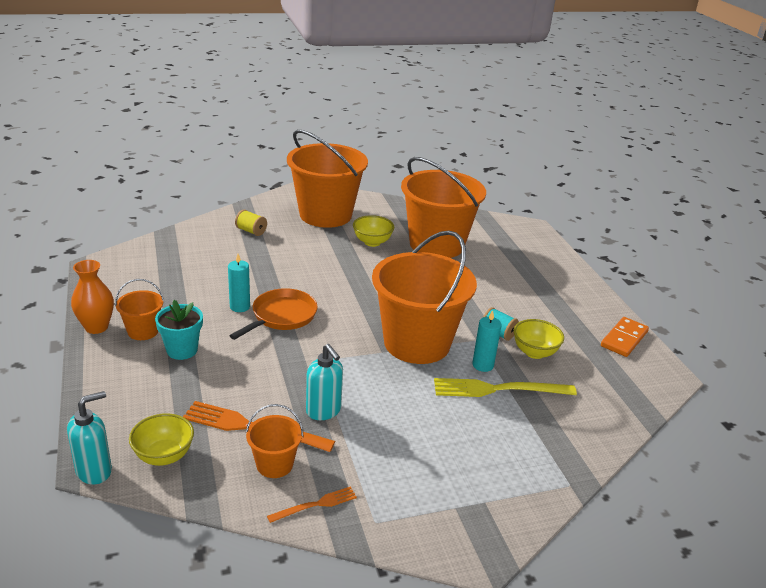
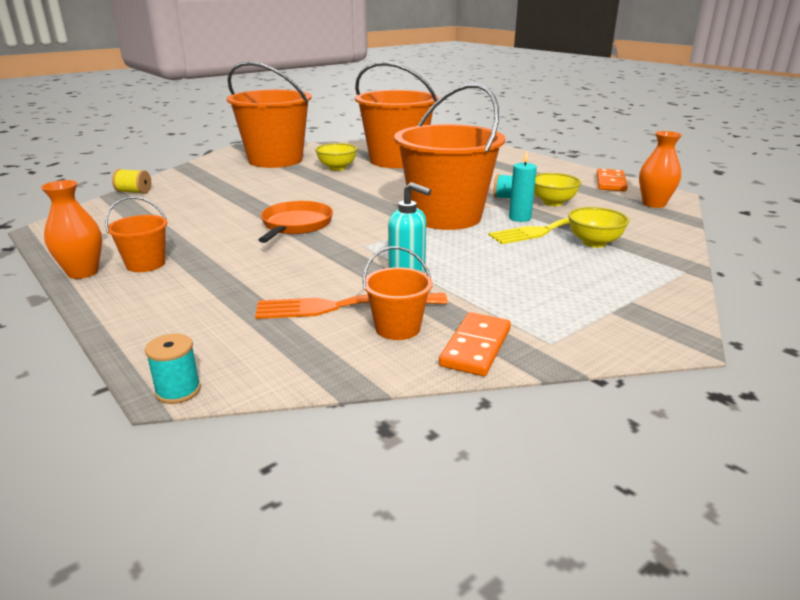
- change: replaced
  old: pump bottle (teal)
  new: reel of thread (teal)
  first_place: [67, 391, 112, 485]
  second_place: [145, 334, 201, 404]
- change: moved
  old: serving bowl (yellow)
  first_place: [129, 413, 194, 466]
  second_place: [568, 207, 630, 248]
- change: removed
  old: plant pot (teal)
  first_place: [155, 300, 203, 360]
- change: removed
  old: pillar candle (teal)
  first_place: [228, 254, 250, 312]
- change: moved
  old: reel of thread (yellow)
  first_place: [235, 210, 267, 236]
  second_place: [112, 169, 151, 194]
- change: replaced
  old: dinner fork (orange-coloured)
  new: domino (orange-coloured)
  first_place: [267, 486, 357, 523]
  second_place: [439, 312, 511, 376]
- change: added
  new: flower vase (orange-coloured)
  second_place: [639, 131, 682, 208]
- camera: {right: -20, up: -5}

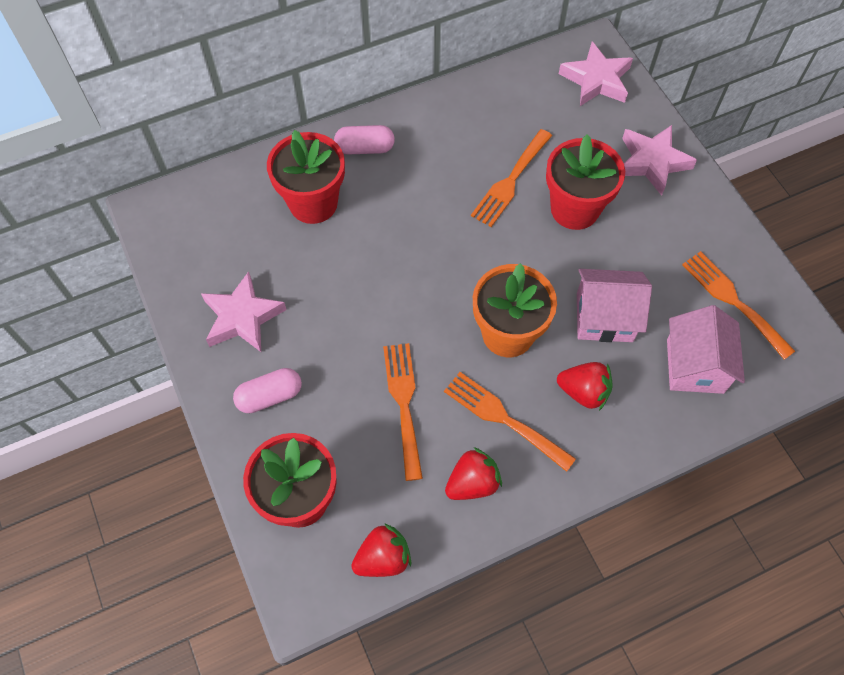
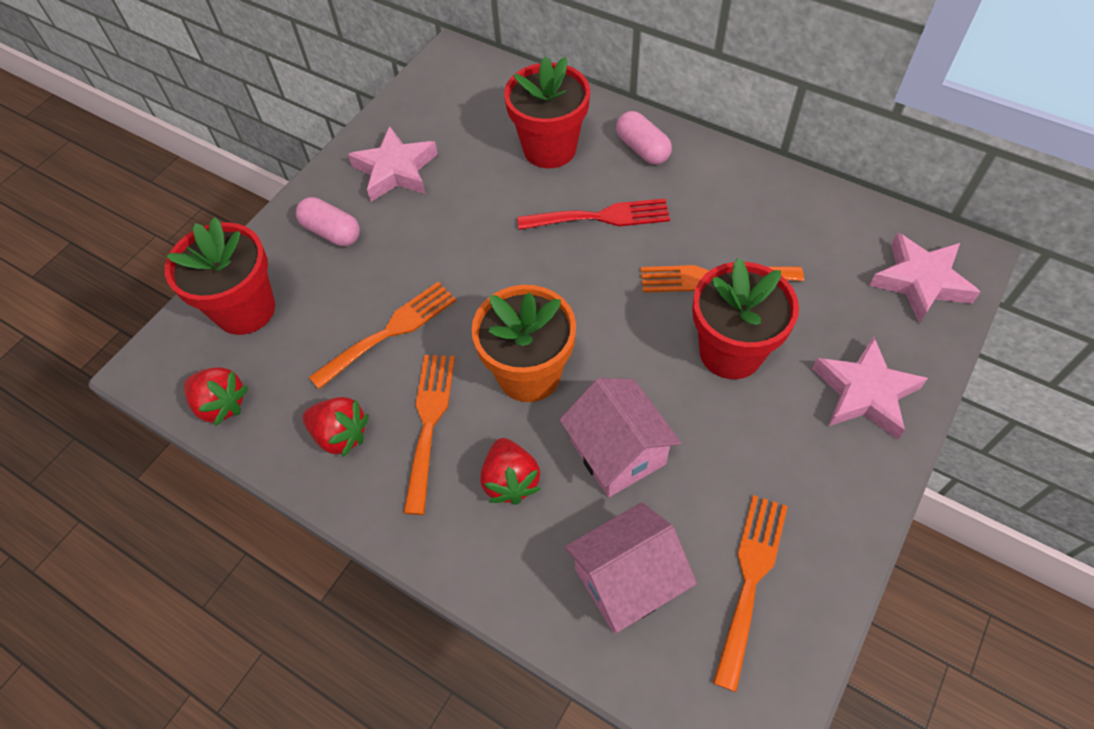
- change: added
  new: dinner fork (scarlet)
  second_place: [517, 199, 670, 230]
- camera: {right: 60, up: -5}

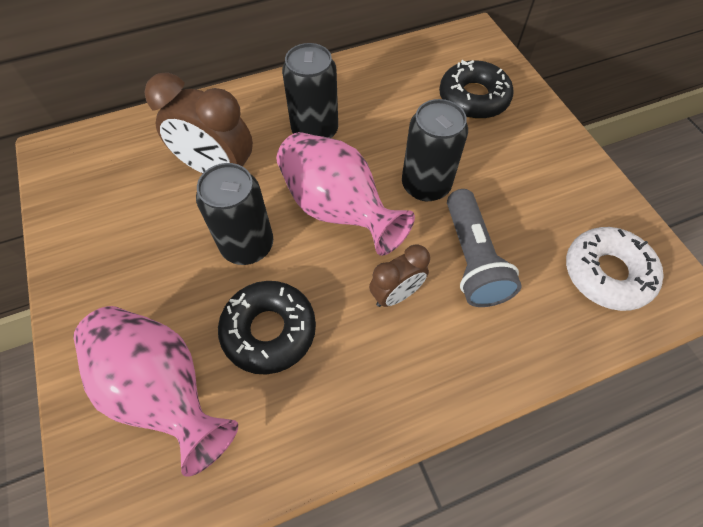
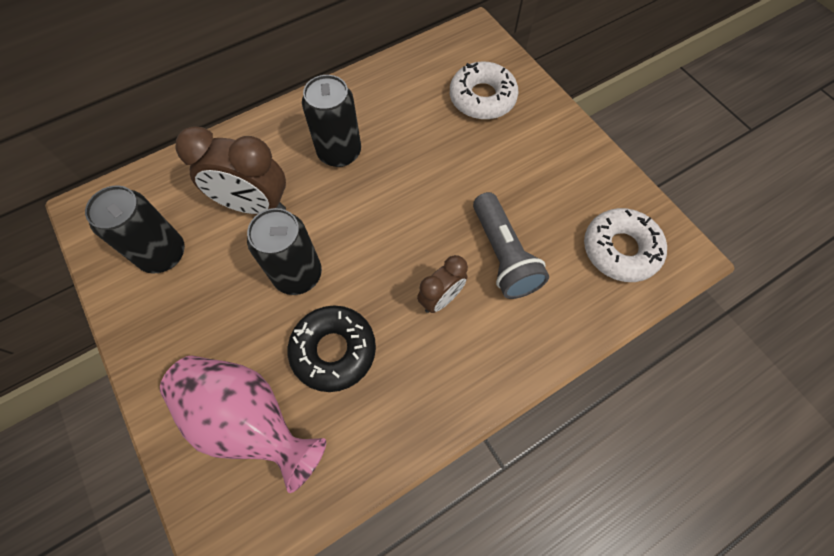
- change: removed
  old: flower vase (pink)
  first_place: [277, 132, 415, 256]
- change: moved
  old: tin (ebony)
  first_place: [402, 99, 468, 201]
  second_place: [85, 186, 185, 273]
- change: recoloured
  old: doughnut (ebony)
  new: doughnut (white)
  first_place: [439, 60, 514, 119]
  second_place: [450, 61, 518, 120]
- camera: {right: -10, up: 5}

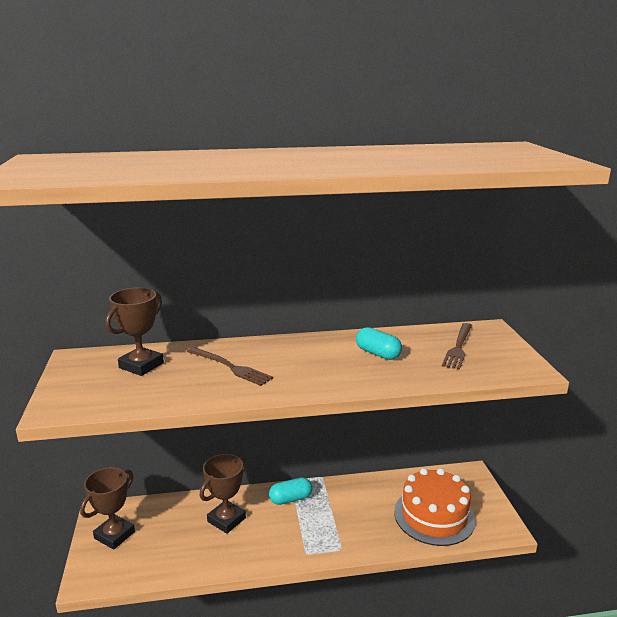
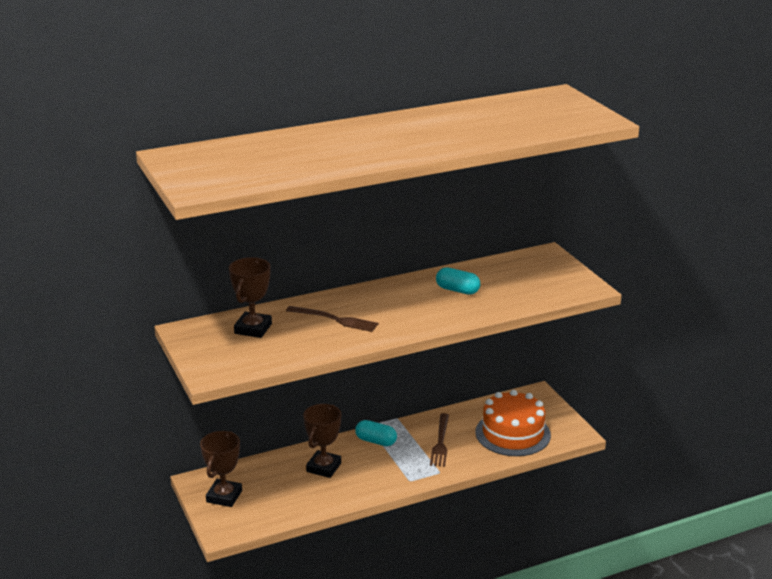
- change: turned
  old: capsule (teal)
  first_place: [269, 477, 312, 505]
  second_place: [355, 420, 397, 446]
  degrees: 60
- change: moved
  old: dinner fork (dark brown)
  first_place: [442, 323, 472, 370]
  second_place: [430, 413, 449, 467]
- camera: {right: -15, up: 5}

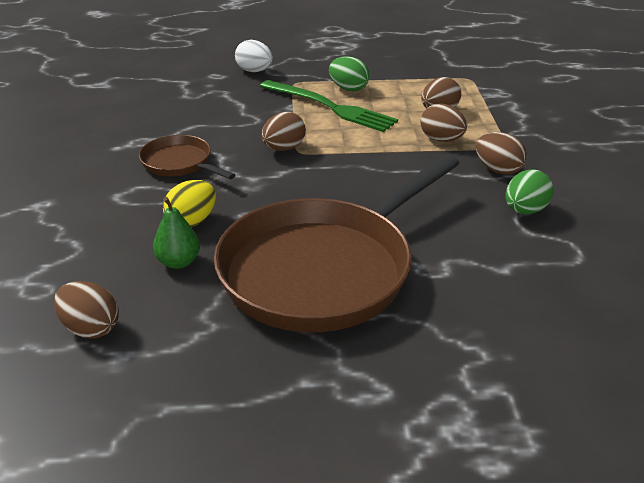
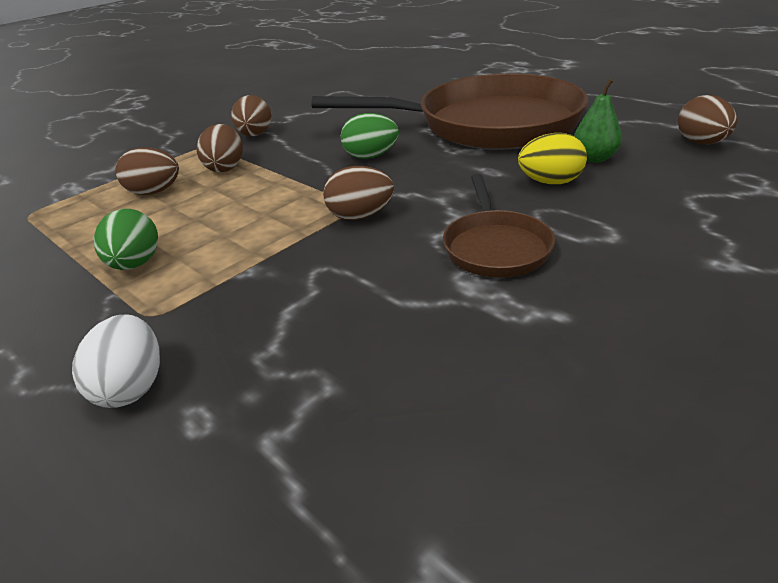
- change: removed
  old: dinner fork (emerald)
  first_place: [260, 80, 398, 132]
- change: moved
  old: toy egg (emerald)
  first_place: [506, 169, 554, 214]
  second_place: [341, 113, 399, 159]
- camera: {right: -130, up: 0}

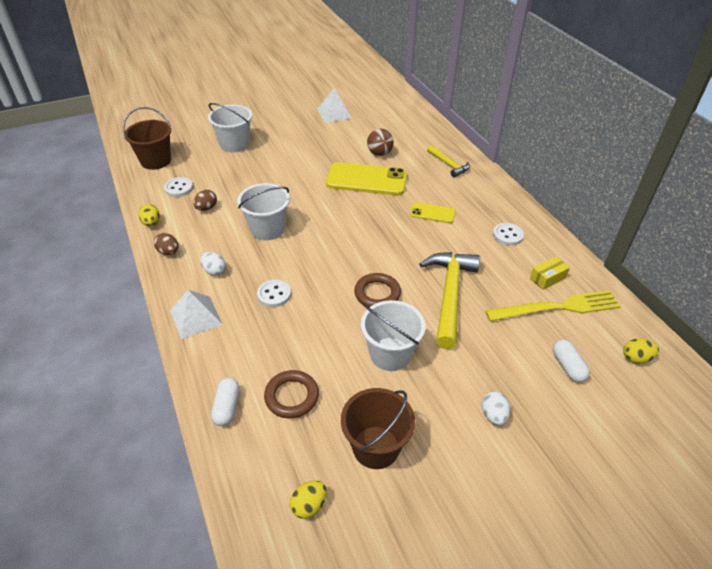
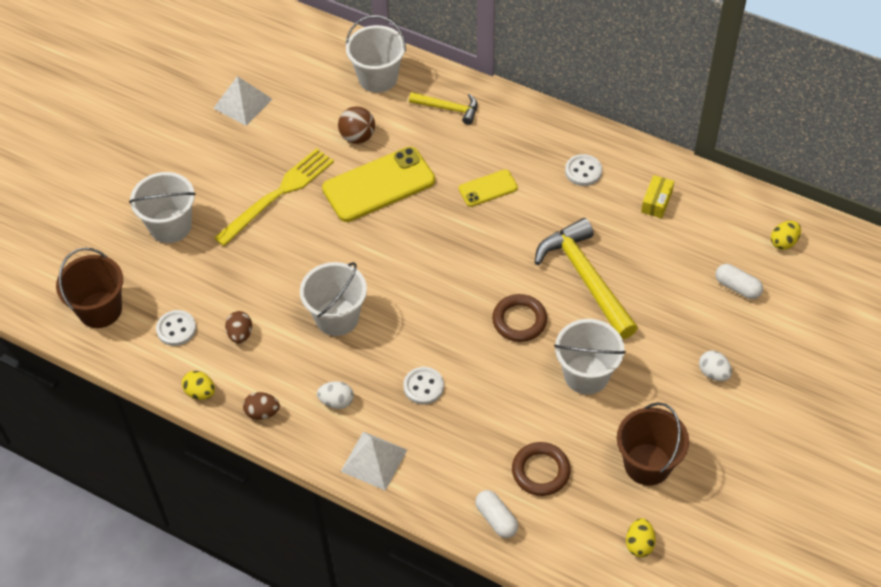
- change: moved
  old: dinner fork (yellow)
  first_place: [485, 290, 621, 321]
  second_place: [214, 148, 334, 246]
- change: added
  new: pail (white)
  second_place: [346, 15, 406, 93]
- camera: {right: -35, up: 10}

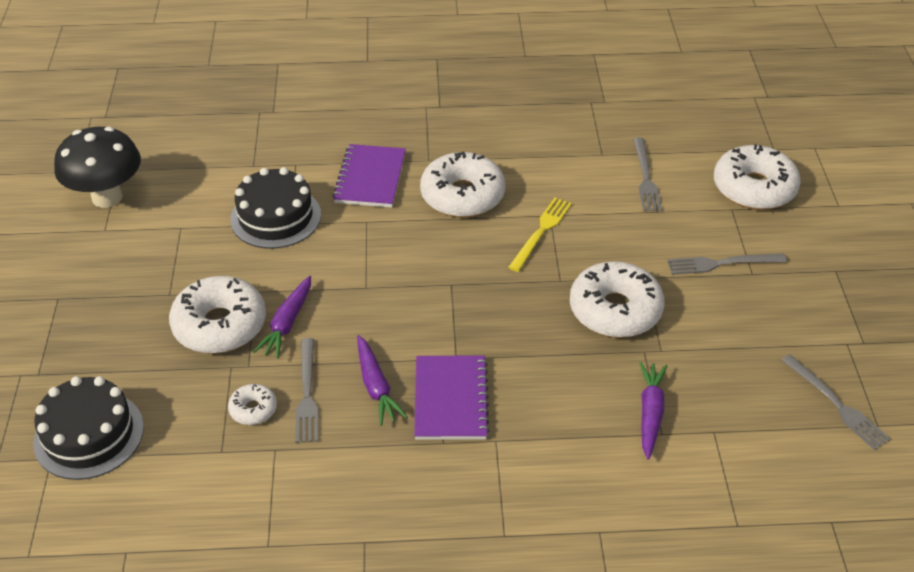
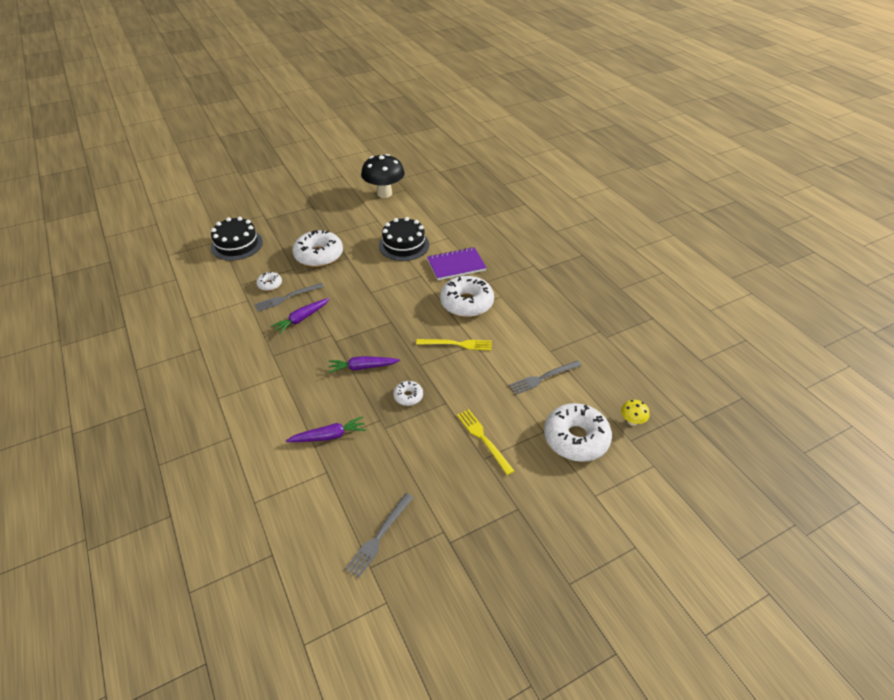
- change: moved
  old: toy carrot (purple)
  first_place: [253, 276, 311, 359]
  second_place: [328, 356, 400, 373]
- change: removed
  old: notebook (purple)
  first_place: [414, 355, 490, 440]
- change: resized
  old: doughnut (white)
  first_place: [570, 261, 664, 338]
  second_place: [393, 381, 423, 406]
  factor: 0.48
- change: recoloured
  old: dinner fork (gray)
  new: dinner fork (yellow)
  first_place: [667, 253, 787, 275]
  second_place: [457, 409, 514, 475]
- change: added
  new: toadstool (yellow)
  second_place: [621, 400, 650, 426]
- camera: {right: 65, up: 0}

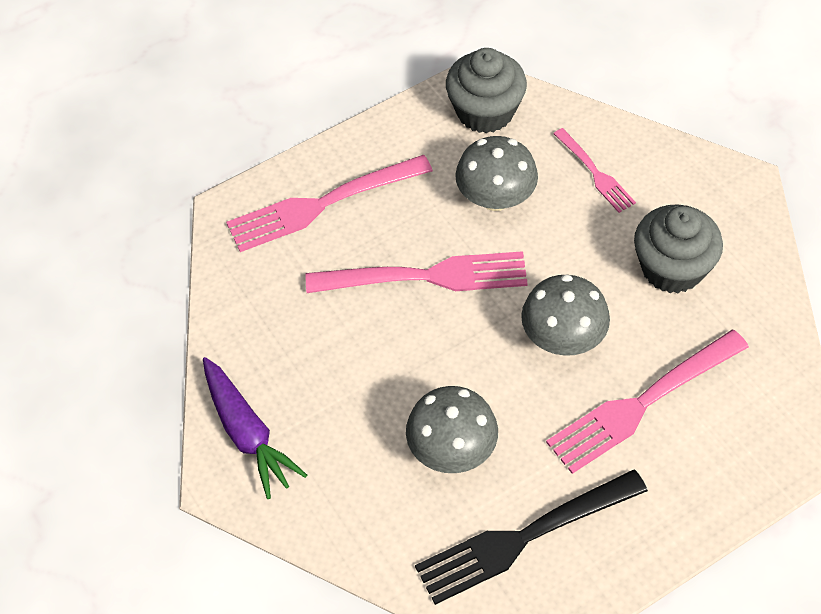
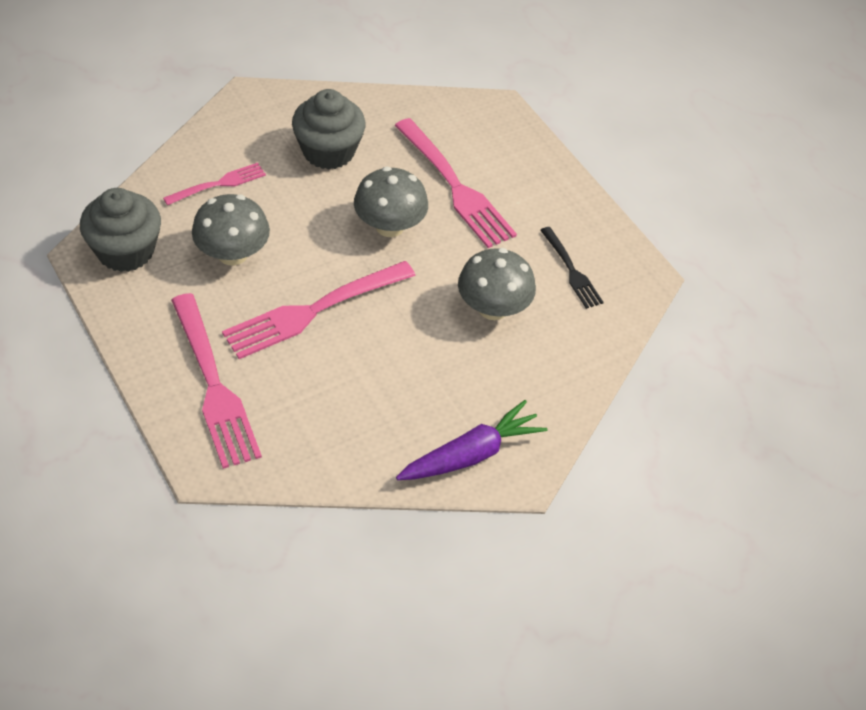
- change: turned
  old: dinner fork (pink)
  first_place: [306, 251, 528, 293]
  second_place: [222, 261, 416, 359]
  degrees: -120
- change: resized
  old: dinner fork (ebony)
  first_place: [415, 469, 648, 605]
  second_place: [540, 227, 604, 309]
  factor: 0.55
- camera: {right: -95, up: -5}

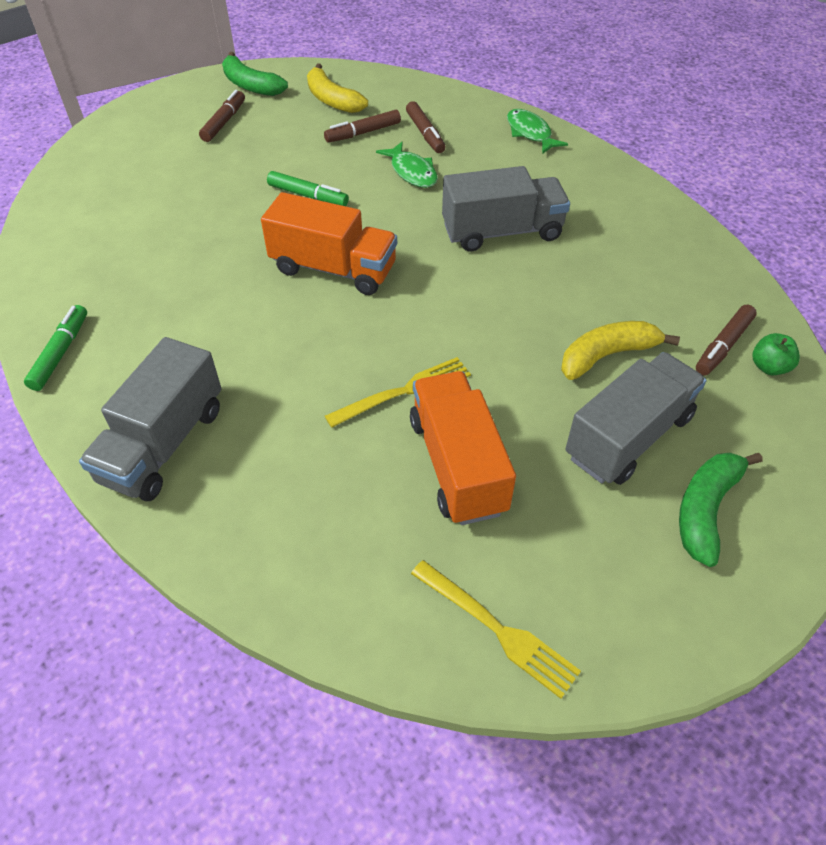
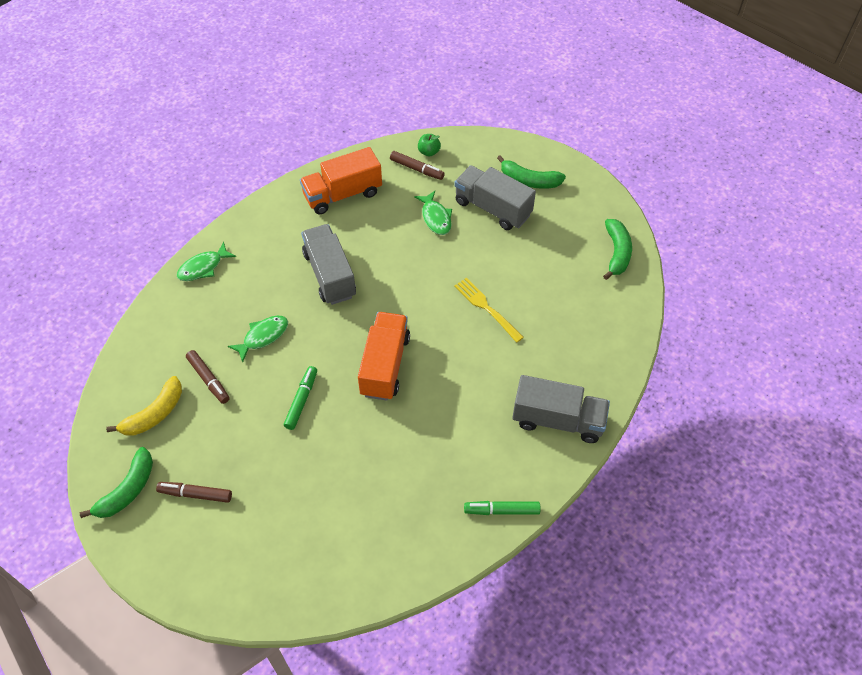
- change: removed
  old: marker pen (dark brown)
  first_place: [406, 101, 446, 153]
- change: moved
  old: toy truck (orange-coloured)
  first_place: [410, 371, 516, 525]
  second_place: [300, 147, 382, 214]
- change: replaced
  old: dinner fork (yellow)
  new: toy banana (emerald)
  first_place: [411, 560, 581, 699]
  second_place: [603, 219, 632, 280]
- change: replaced
  old: toy banana (yellow)
  new: toy fish (emerald)
  first_place: [561, 321, 680, 380]
  second_place: [414, 191, 452, 235]
- camera: {right: -100, up: 5}

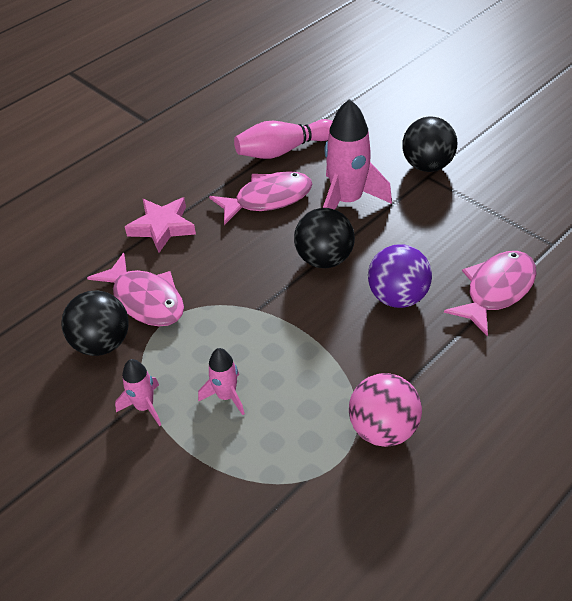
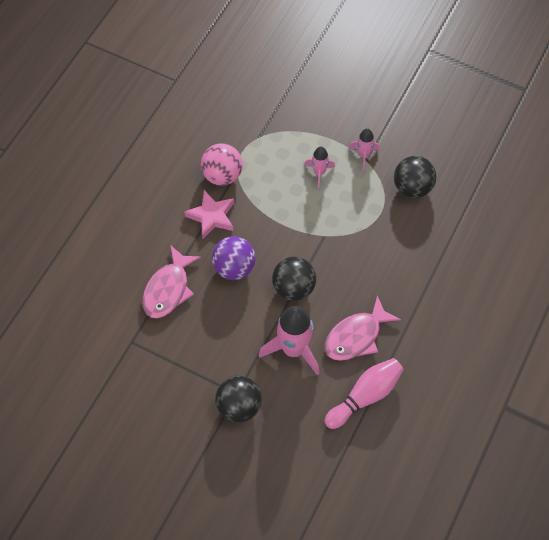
- change: removed
  old: toy fish (pink)
  first_place: [87, 253, 184, 326]
- change: moved
  old: five-pointed star (pink)
  first_place: [125, 197, 196, 253]
  second_place: [184, 190, 234, 239]
- camera: {right: 160, up: 15}

